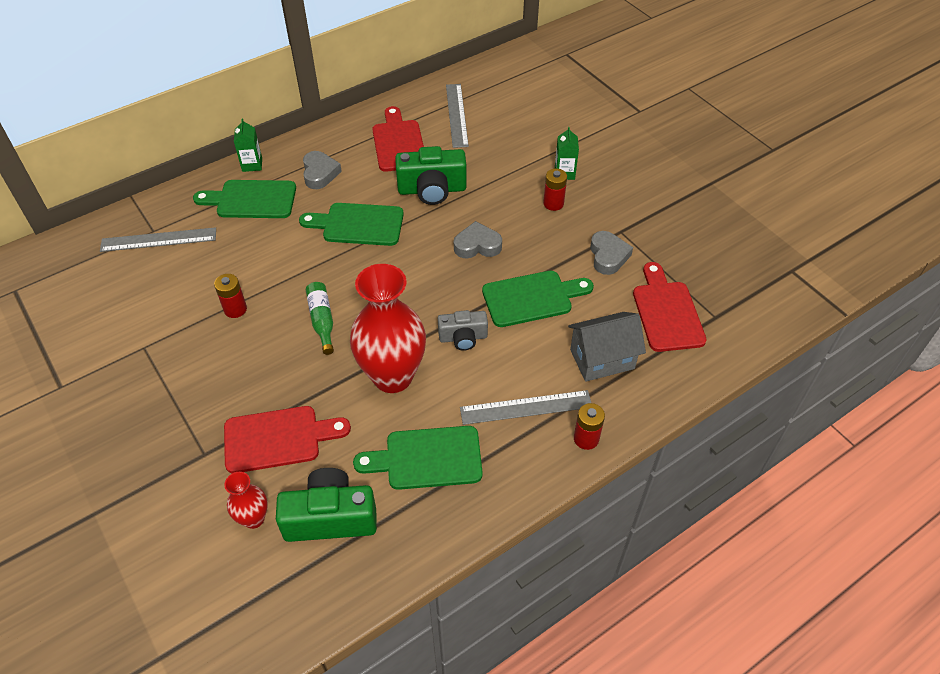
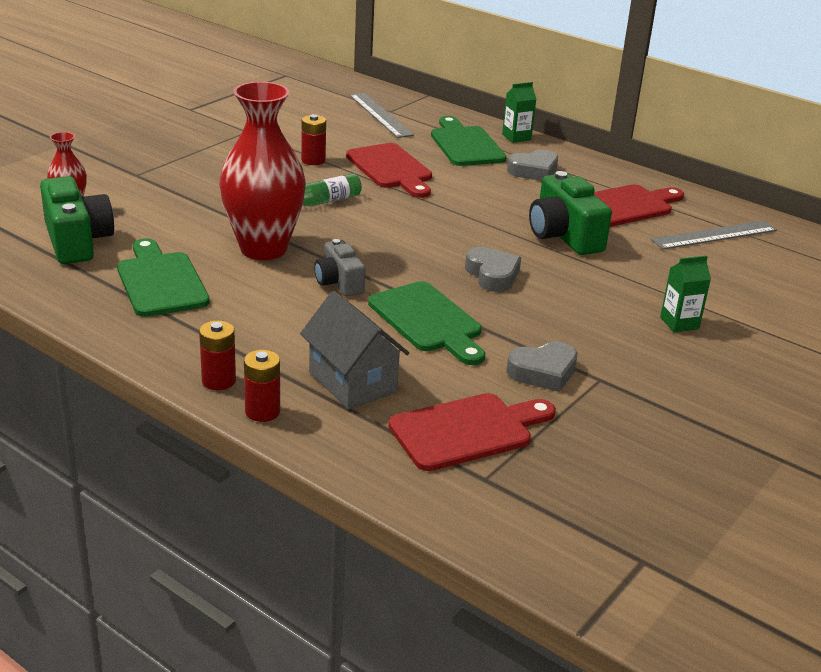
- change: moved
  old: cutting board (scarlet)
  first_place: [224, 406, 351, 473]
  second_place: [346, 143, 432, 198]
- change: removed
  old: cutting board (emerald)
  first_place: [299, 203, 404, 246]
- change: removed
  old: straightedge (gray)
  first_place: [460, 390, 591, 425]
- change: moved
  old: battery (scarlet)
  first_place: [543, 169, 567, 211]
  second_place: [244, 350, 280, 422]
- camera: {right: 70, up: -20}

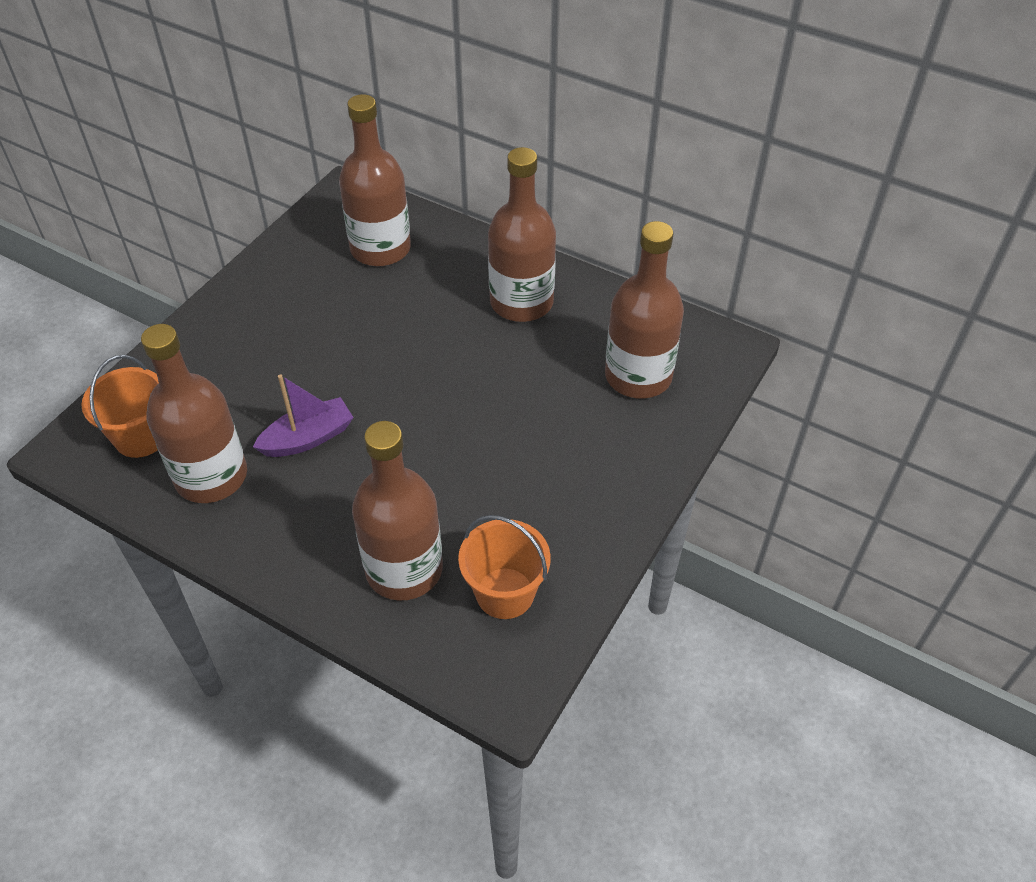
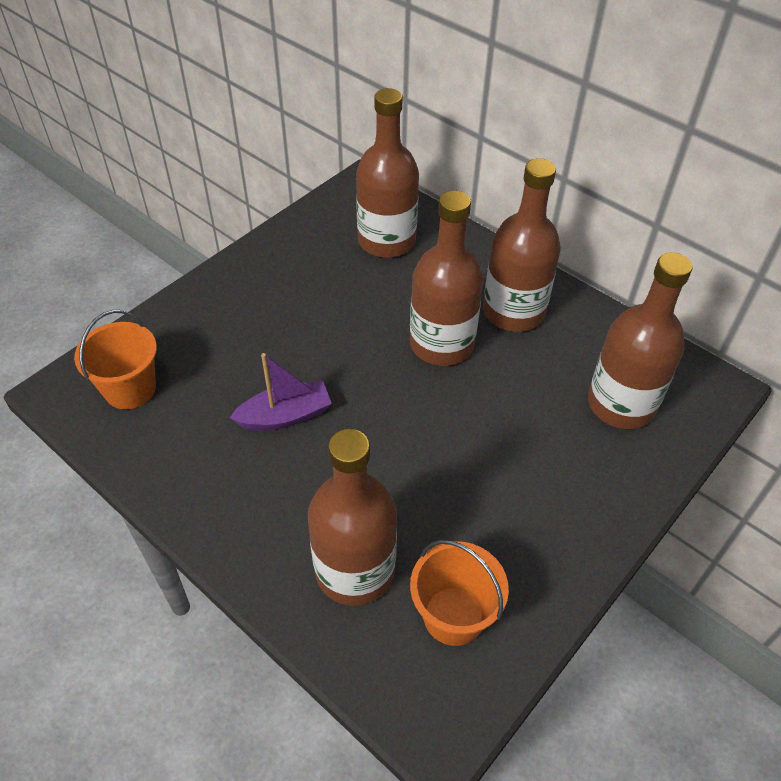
- change: moved
  old: flask (dark brown)
  first_place: [141, 324, 247, 503]
  second_place: [410, 191, 484, 366]
- camera: {right: 10, up: 0}

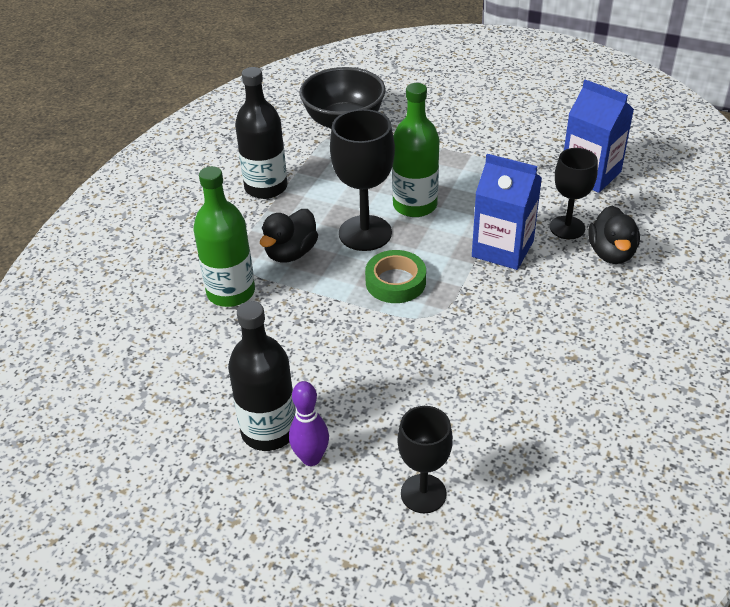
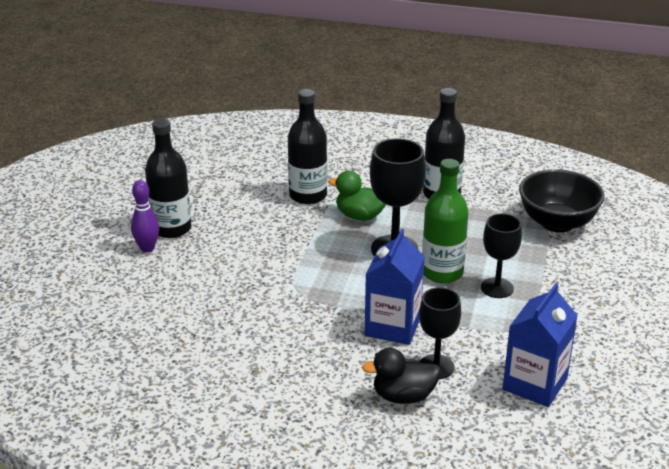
- change: recoloured
  old: flask (emerald)
  new: flask (ebony)
  first_place: [193, 166, 255, 307]
  second_place: [288, 89, 327, 204]
- change: recoloured
  old: toy duck (ebony)
  new: toy duck (emerald)
  first_place: [260, 209, 318, 263]
  second_place: [328, 170, 386, 221]
- change: removed
  old: tape (emerald)
  first_place: [365, 250, 426, 303]
- change: moved
  old: goblet (ebony)
  first_place: [398, 406, 453, 513]
  second_place: [481, 213, 522, 298]
- camera: {right: 80, up: -10}

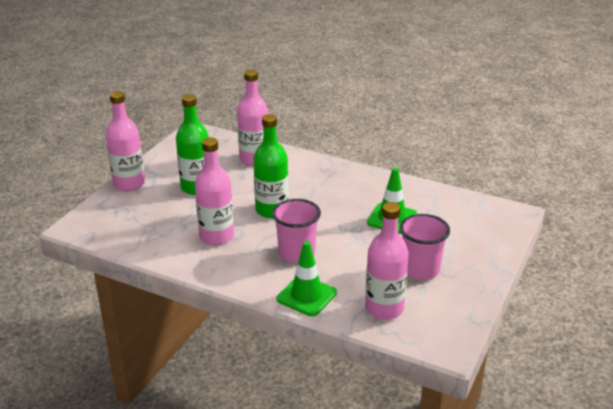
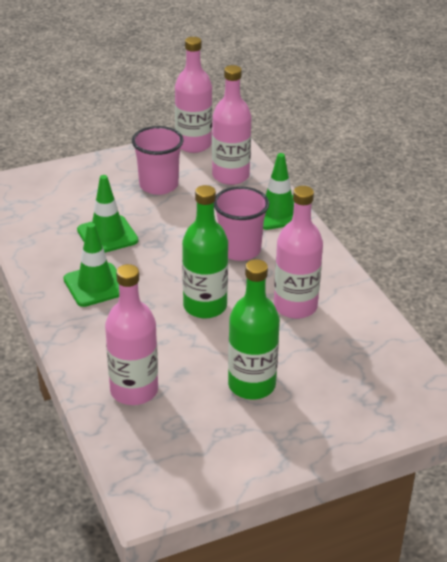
- change: moved
  old: flask (pink)
  first_place: [106, 91, 145, 191]
  second_place: [175, 37, 212, 153]
- change: added
  new: road cone (emerald)
  second_place: [63, 223, 119, 307]
- camera: {right: -140, up: 5}

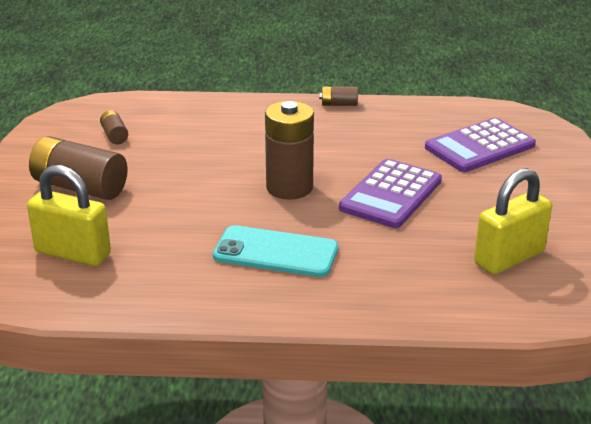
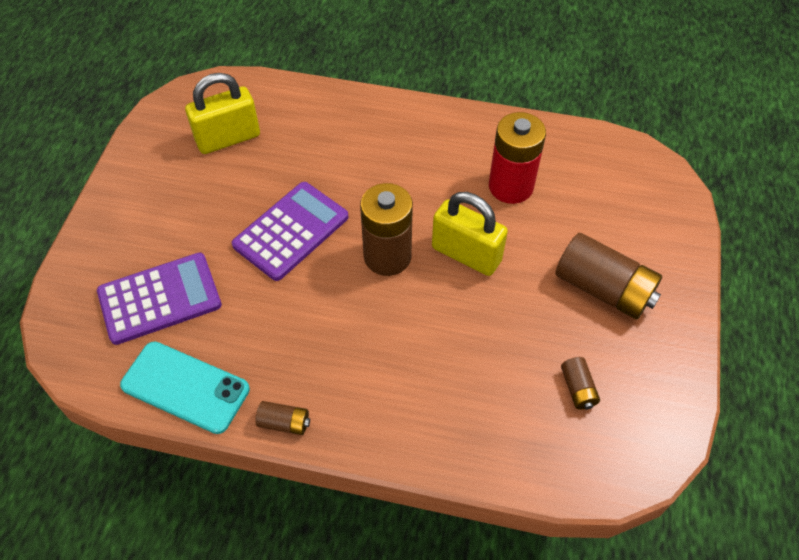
- change: moved
  old: small lock (yellow)
  first_place: [27, 165, 111, 266]
  second_place: [432, 192, 508, 276]
- change: moved
  old: smartphone (teal)
  first_place: [213, 225, 338, 277]
  second_place: [120, 341, 250, 434]
- change: added
  new: battery (scarlet)
  second_place: [489, 112, 546, 204]
- camera: {right: -170, up: 25}

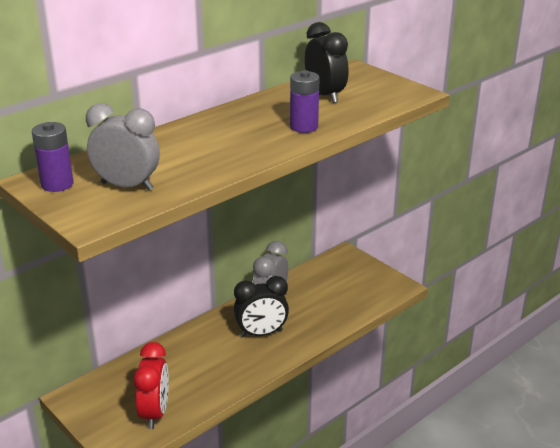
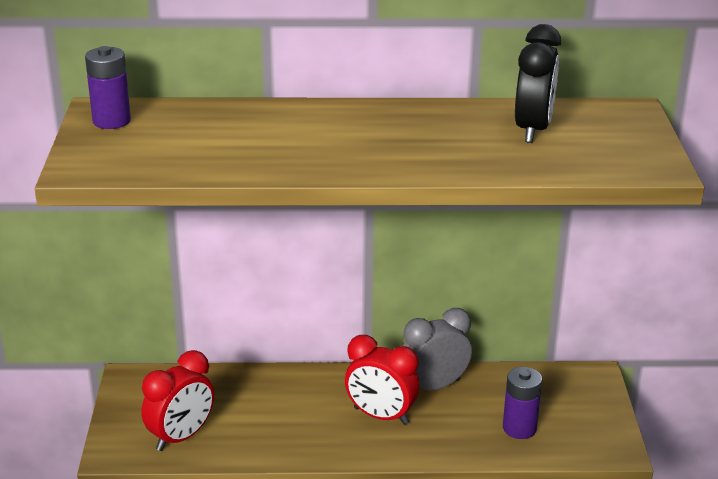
- change: removed
  old: clock (gray)
  first_place: [86, 103, 160, 191]
- change: recoloured
  old: clock (ebony)
  new: clock (scarlet)
  first_place: [234, 276, 289, 338]
  second_place: [345, 335, 420, 425]
- change: moved
  old: battery (purple)
  first_place: [290, 70, 320, 133]
  second_place: [503, 367, 542, 439]
- camera: {right: 40, up: 0}

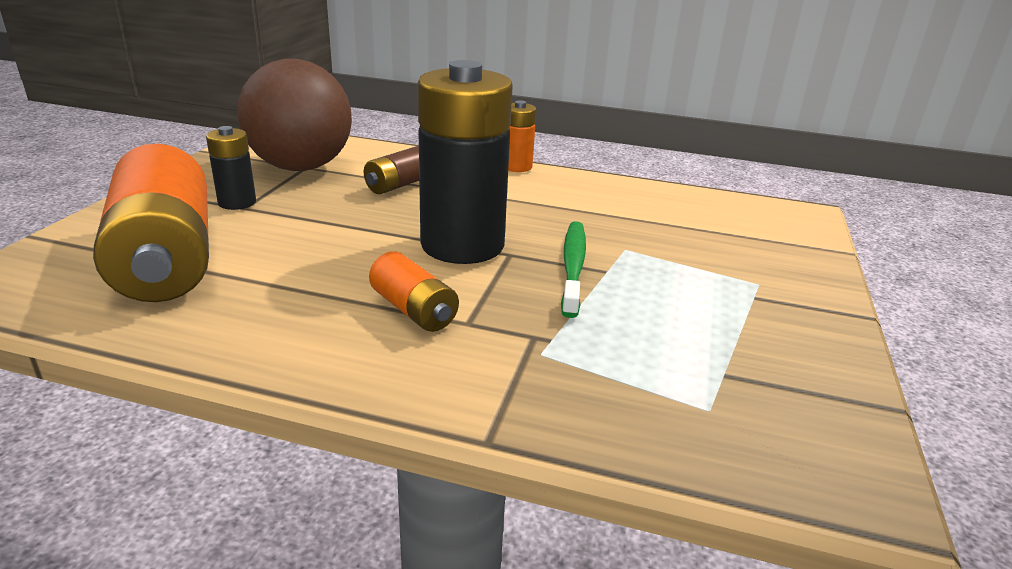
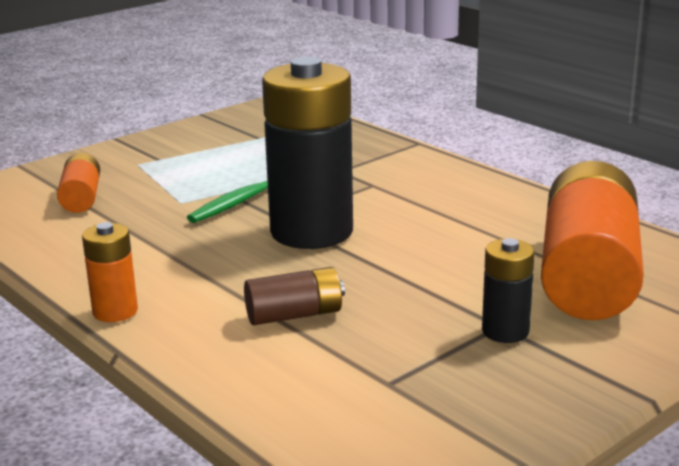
- change: removed
  old: sphere (dark brown)
  first_place: [237, 59, 352, 171]
- change: moved
  old: battery (orange-coloured)
  first_place: [369, 251, 459, 332]
  second_place: [57, 153, 100, 213]
- camera: {right: -145, up: -5}

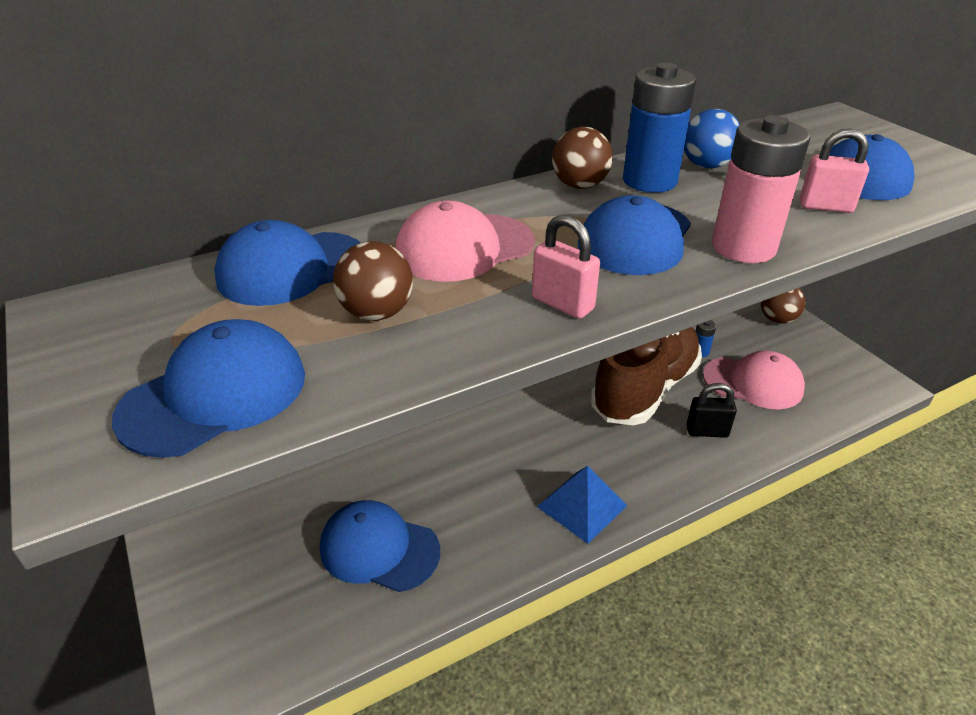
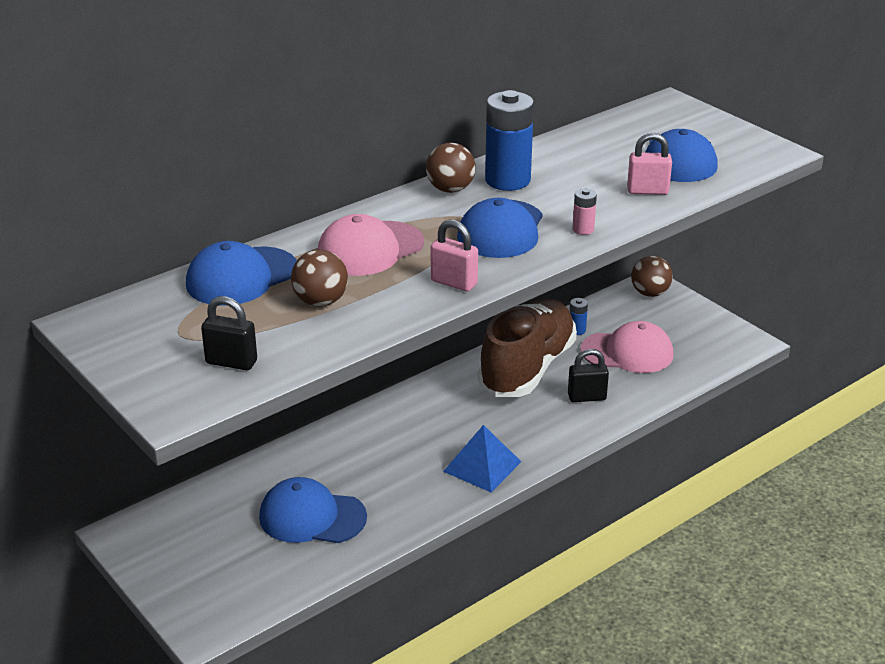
- change: replaced
  old: peaked cap (cobalt)
  new: small lock (ebony)
  first_place: [112, 319, 305, 458]
  second_place: [201, 296, 257, 370]
- change: removed
  old: sphere (cobalt)
  first_place: [684, 109, 740, 168]
- change: resized
  old: battery (pink)
  first_place: [712, 115, 811, 263]
  second_place: [573, 189, 597, 235]
  factor: 0.45
- camera: {right: -10, up: -5}

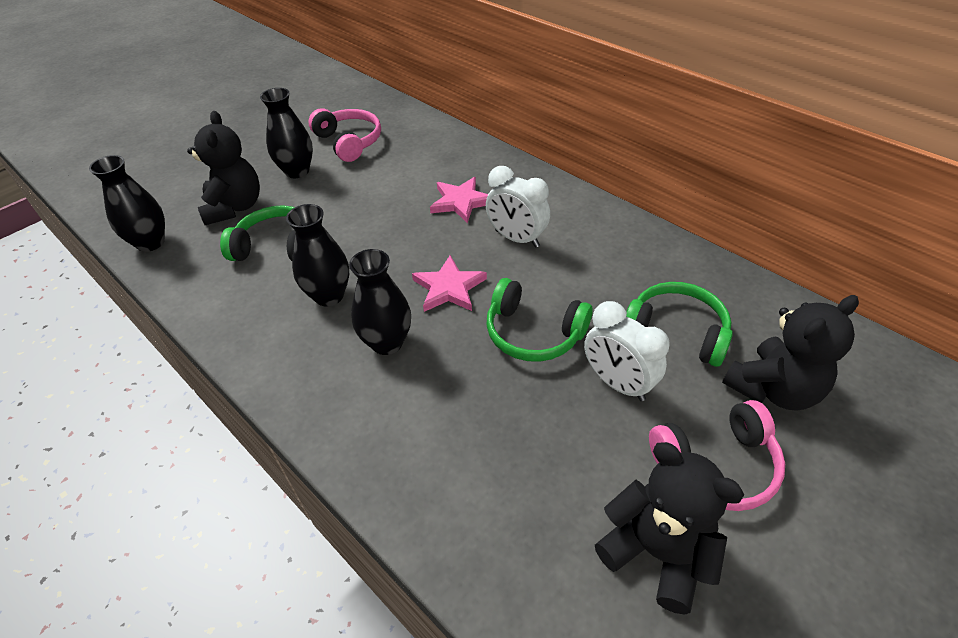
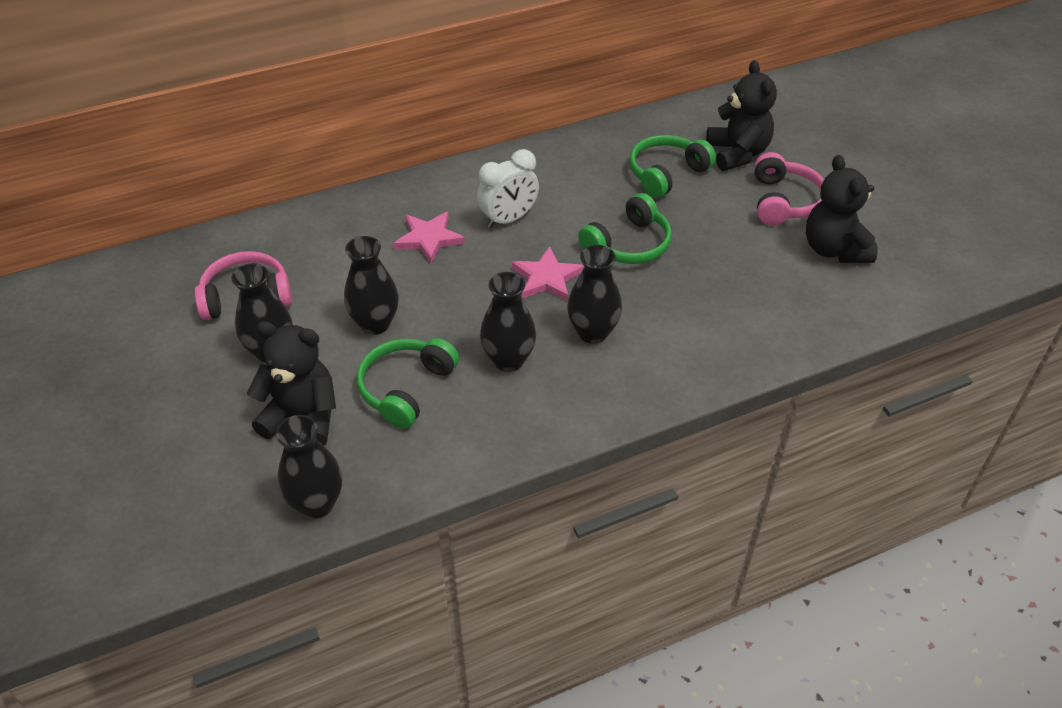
- change: removed
  old: clock (white)
  first_place: [584, 301, 670, 401]
- change: turned
  old: teddy bear (ebony)
  first_place: [595, 442, 744, 615]
  second_place: [806, 155, 877, 263]
  degrees: -75
- change: added
  new: flower vase (ebony)
  second_place: [344, 236, 399, 335]
- camera: {right: -70, up: 0}

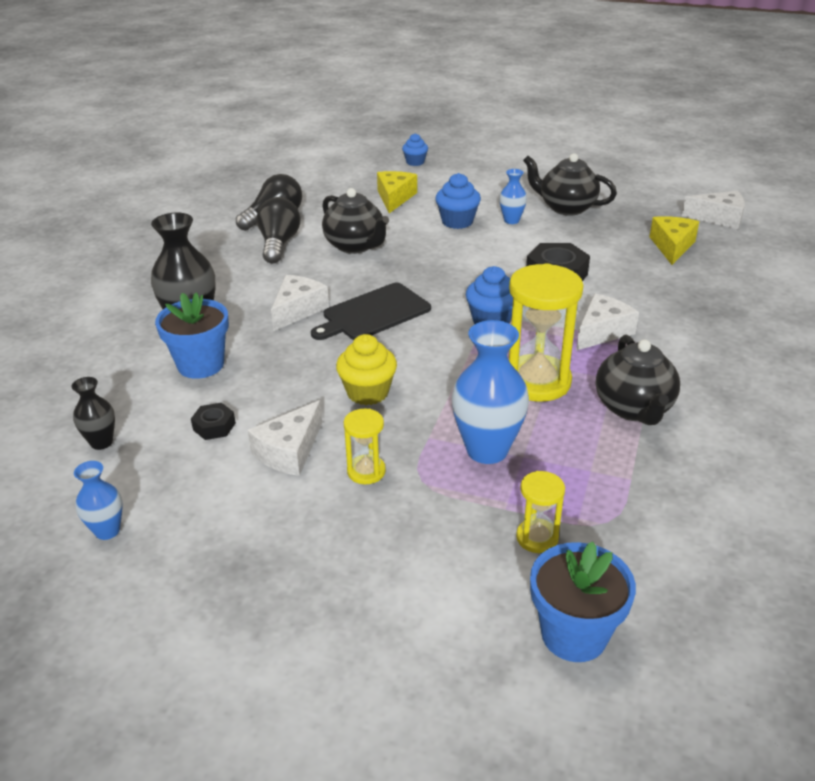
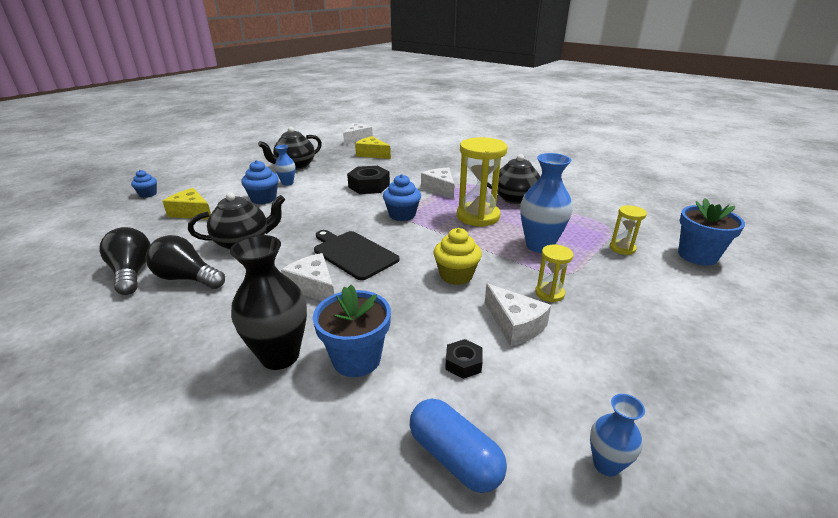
- change: replaced
  old: flower vase (ebony)
  new: capsule (cobalt)
  first_place: [71, 377, 115, 450]
  second_place: [410, 398, 507, 493]
- change: turned
  old: cutting board (ebony)
  first_place: [311, 283, 431, 340]
  second_place: [314, 230, 399, 280]
  degrees: 150
- camera: {right: -70, up: -5}

